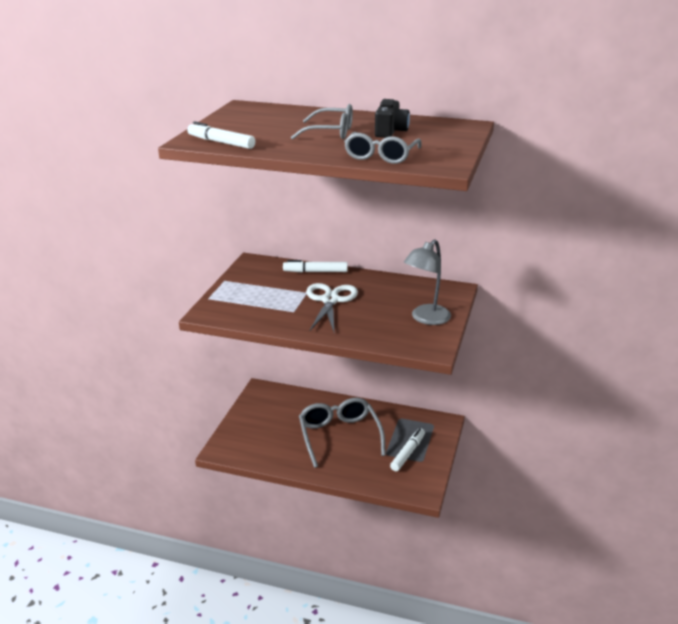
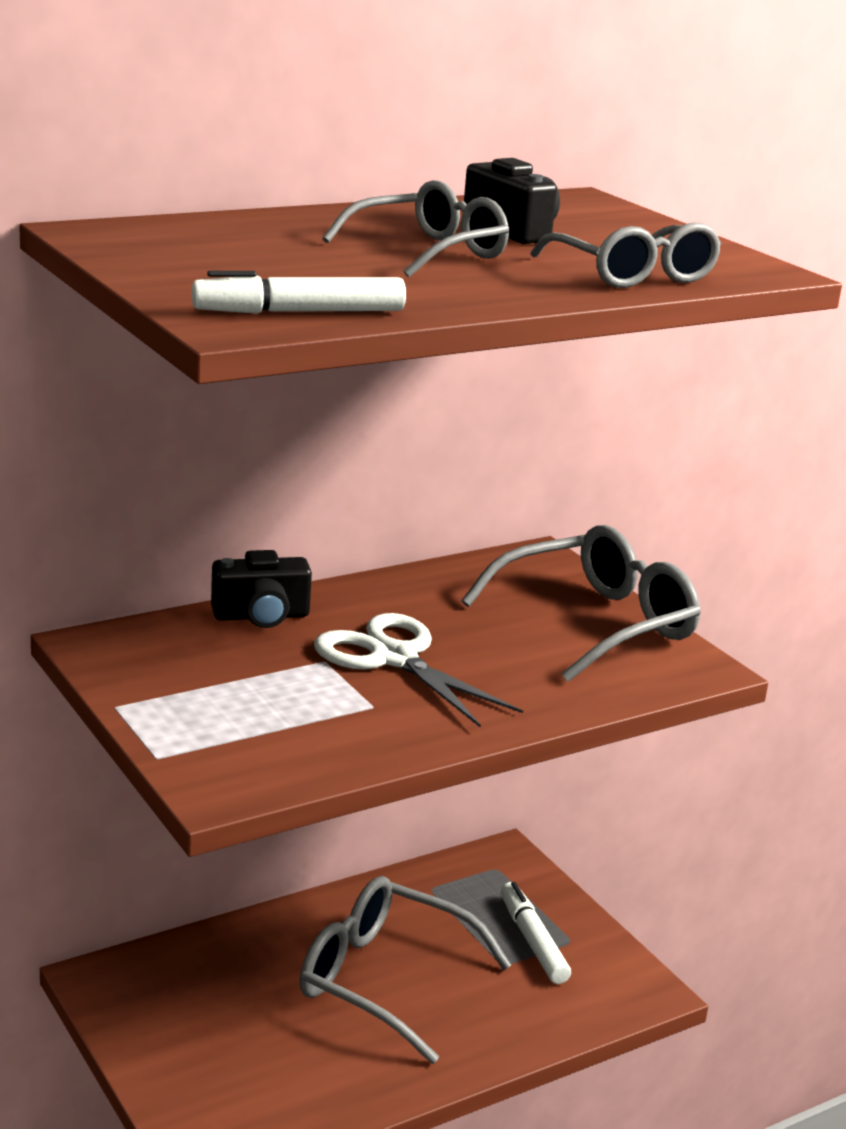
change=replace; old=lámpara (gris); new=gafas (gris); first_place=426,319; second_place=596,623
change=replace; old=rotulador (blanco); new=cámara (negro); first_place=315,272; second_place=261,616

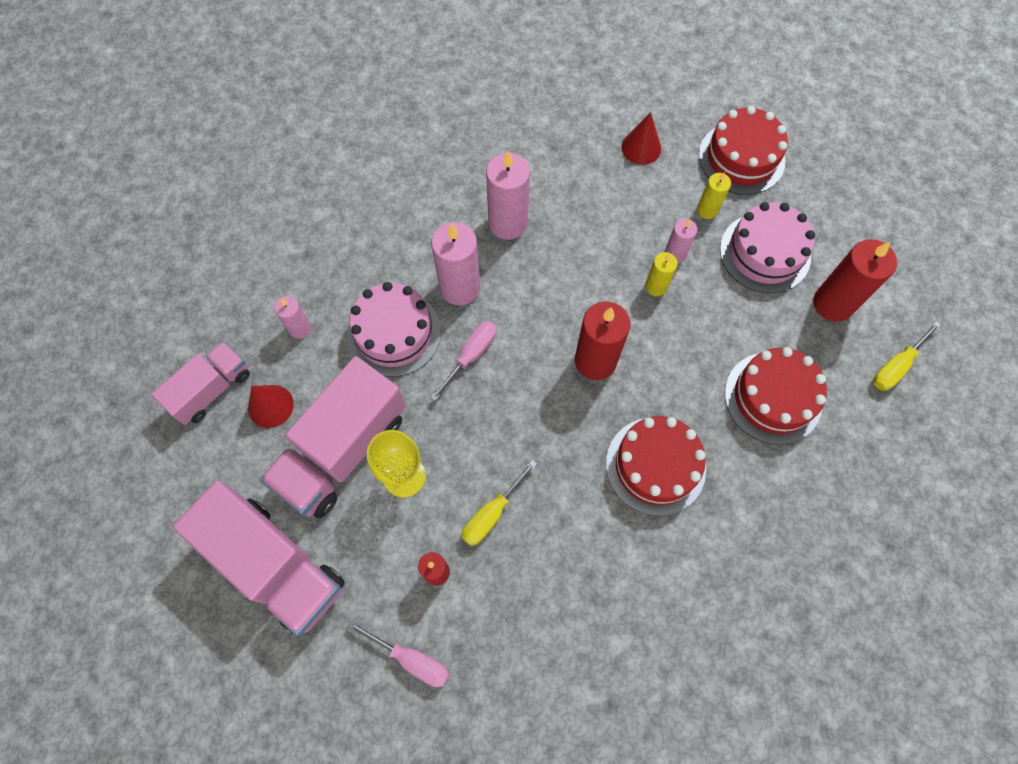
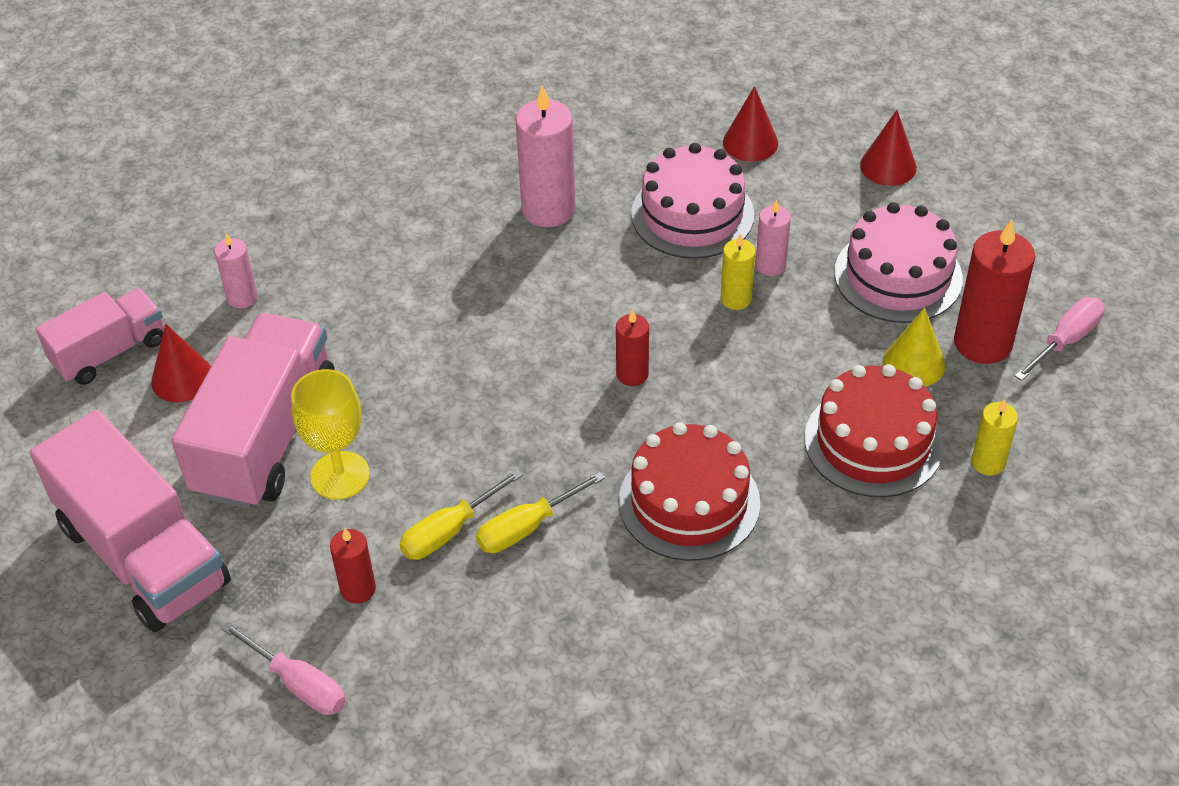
change=replace; old=tarta (rojo); new=cono (rojo); first_place=741,158; second_place=888,166
change=move; old=vela (amarillo); first_place=707,210; second_place=988,462
change=delete; old=vela (rosa); first_place=460,288
change=move; old=tarta (rosa); first_place=394,333; second_place=692,214
change=resize; old=vela (rojo); first_place=595,361; second_place=632,374; factor=0.55
change=move; old=destornillador (rosa); first_place=470,356; second_place=1065,341
change=move; old=destornillador (amarillo); first_place=896,366; second_place=527,527
change=rotate; old=camión (rosa); first_place=343,450; second_place=265,437; degrees=150
change=insert; new=cono (amarillo); second_place=914,363

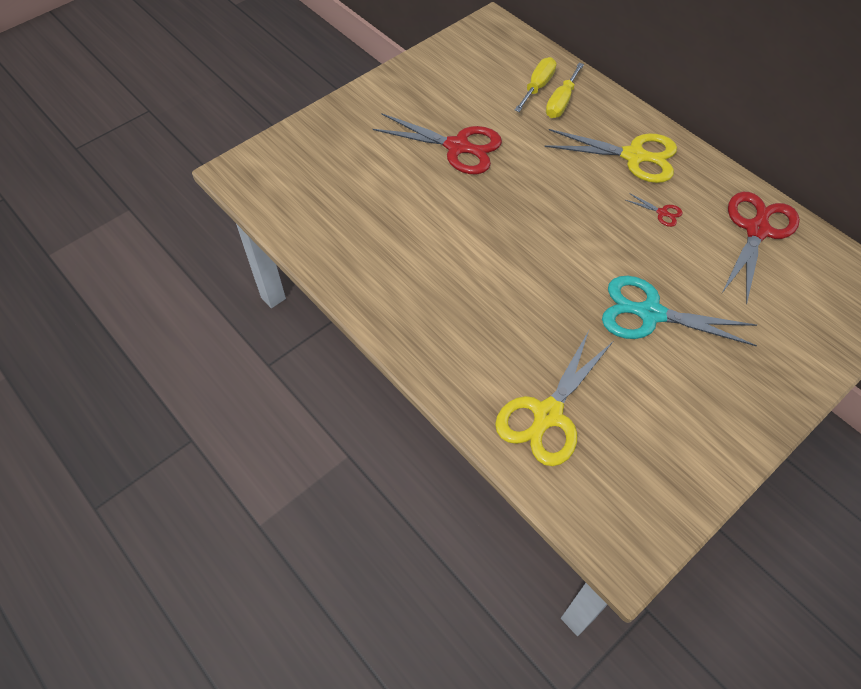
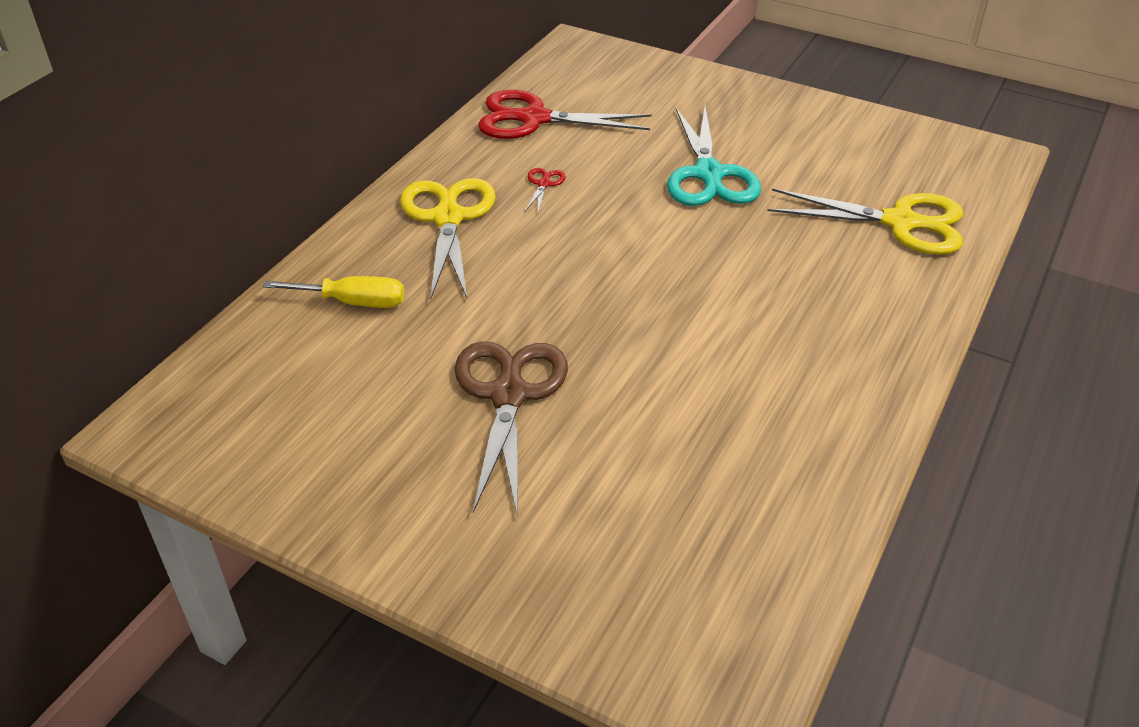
change=delete; old=destornillador (amarillo); first_place=537,87
change=recolor; old=tijeras (rojo); new=tijeras (marrón); first_place=457,147; second_place=508,395

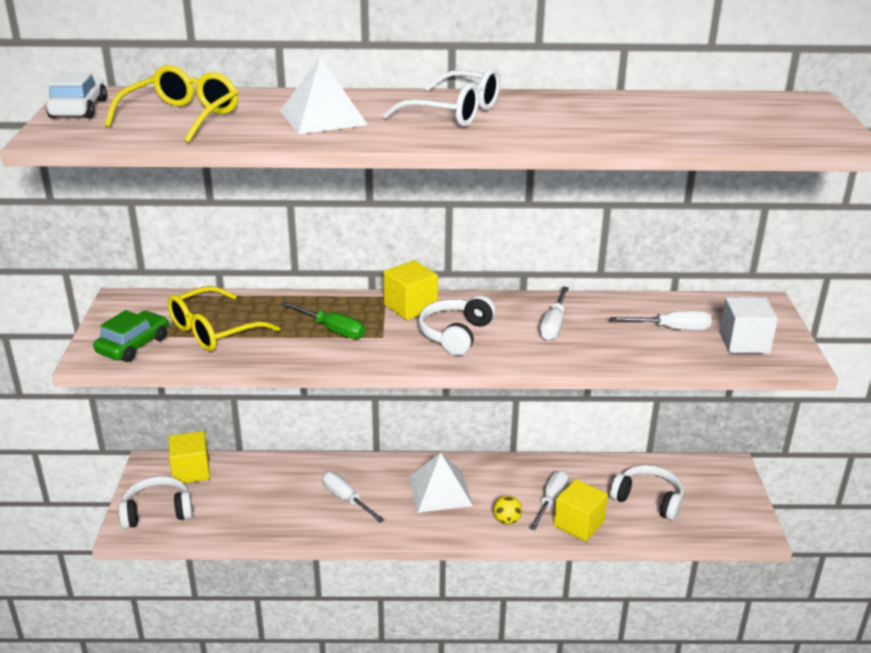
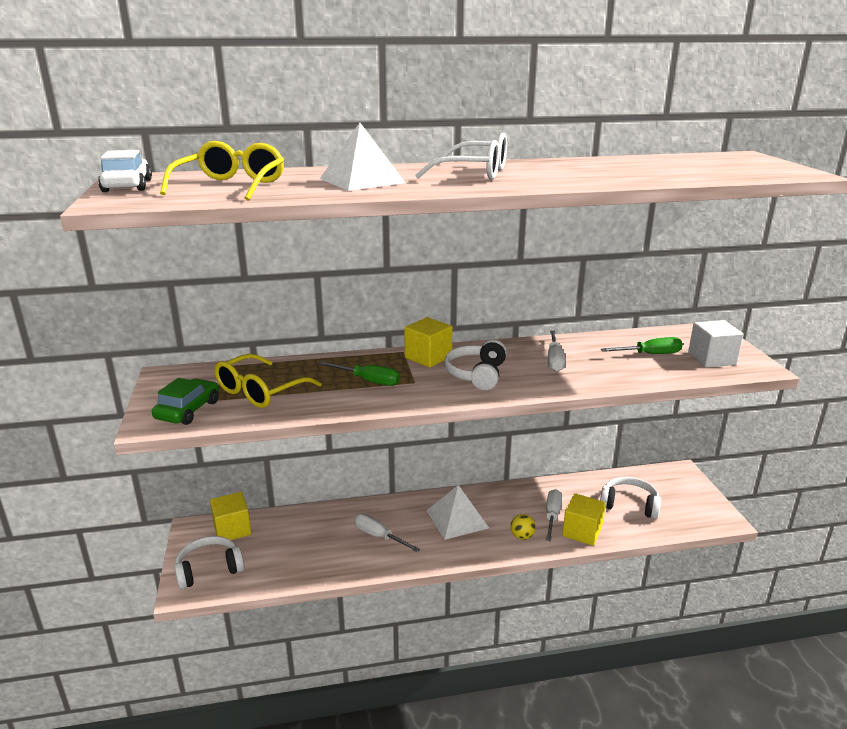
change=recolor; old=destornillador (blanco); new=destornillador (verde); first_place=672,329; second_place=650,354

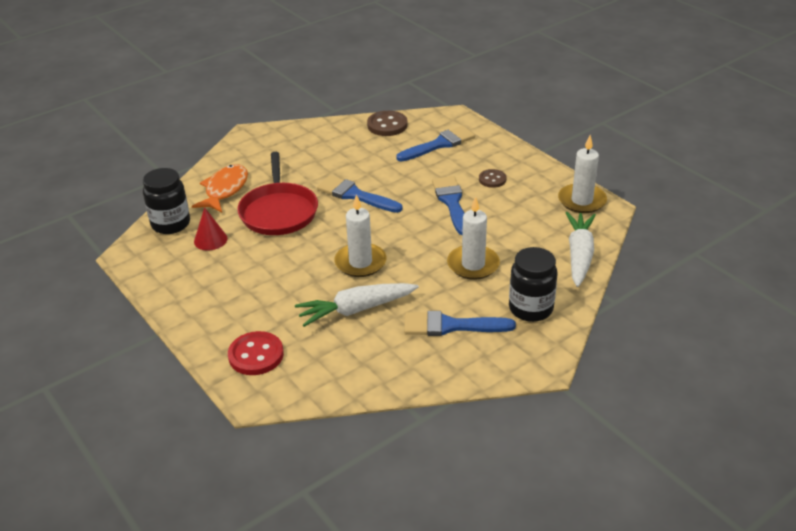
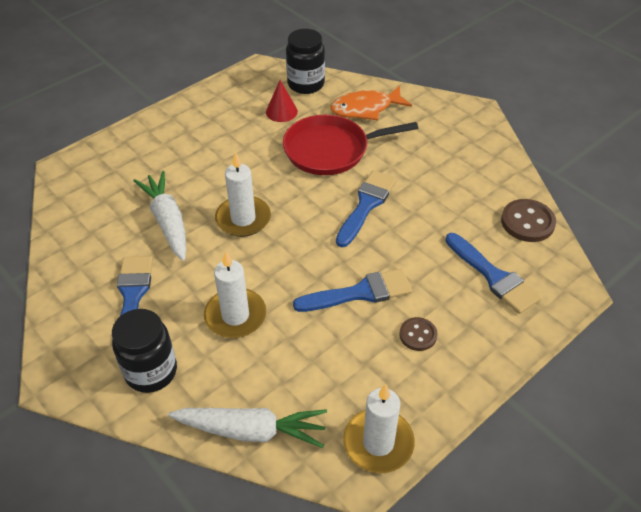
change=rotate; old=pez (naranja); first_place=225,190; second_place=365,109; degrees=150
change=delete; old=botón (rojo); first_place=256,355

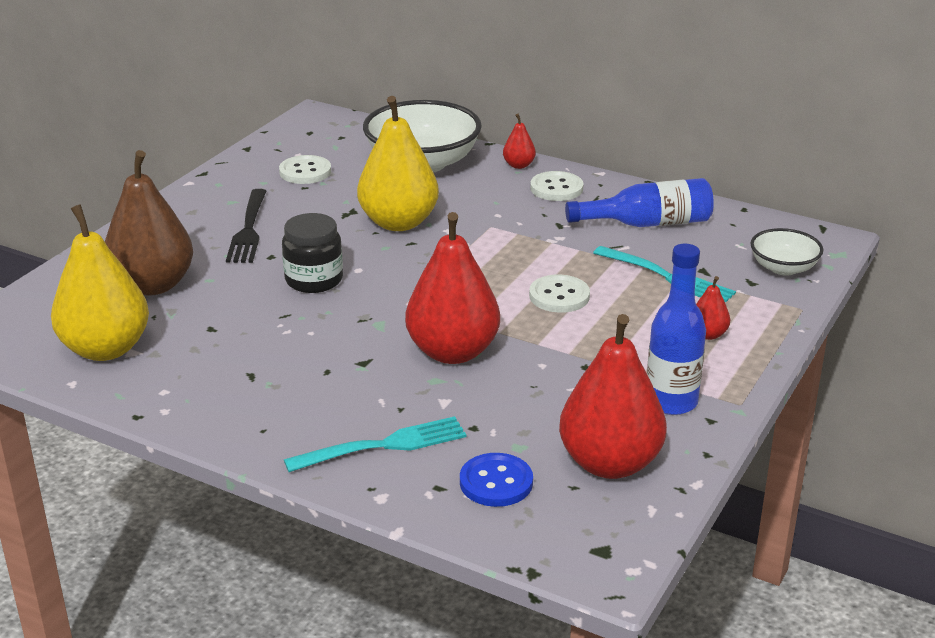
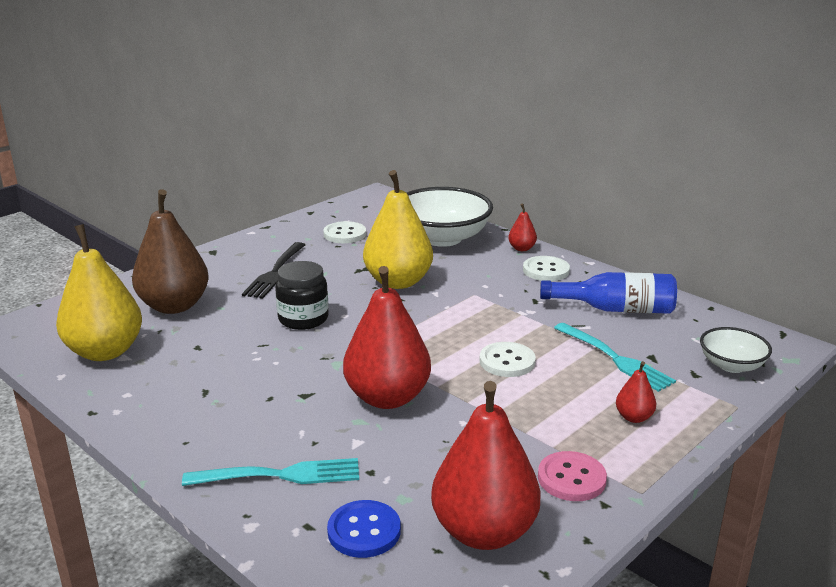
change=replace; old=botella (azul); new=botón (rosa); first_place=671,402; second_place=571,478

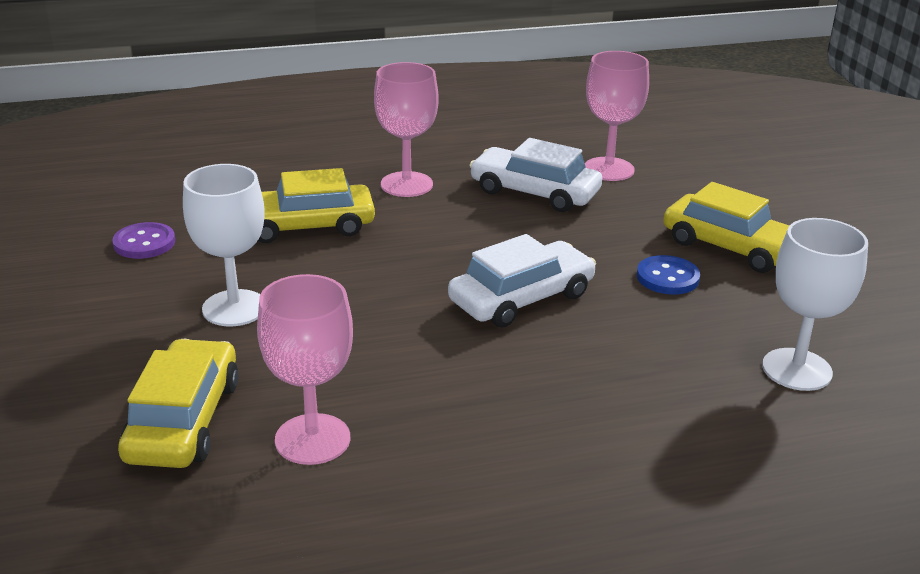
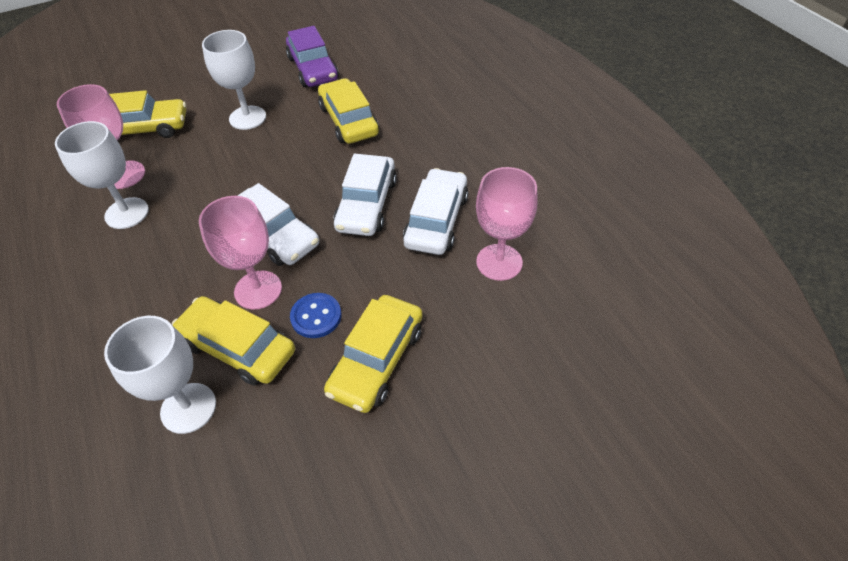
change=move; old=copa (rosa); first_place=406,184; second_place=258,290
change=replace; old=botón (morado); new=coche (morado); first_place=144,243; second_place=313,69
change=insert; new=copa (blanco); second_place=127,213
change=insert; new=coche (blanco); second_place=366,204
change=insert; new=coche (amarillo); second_place=238,347

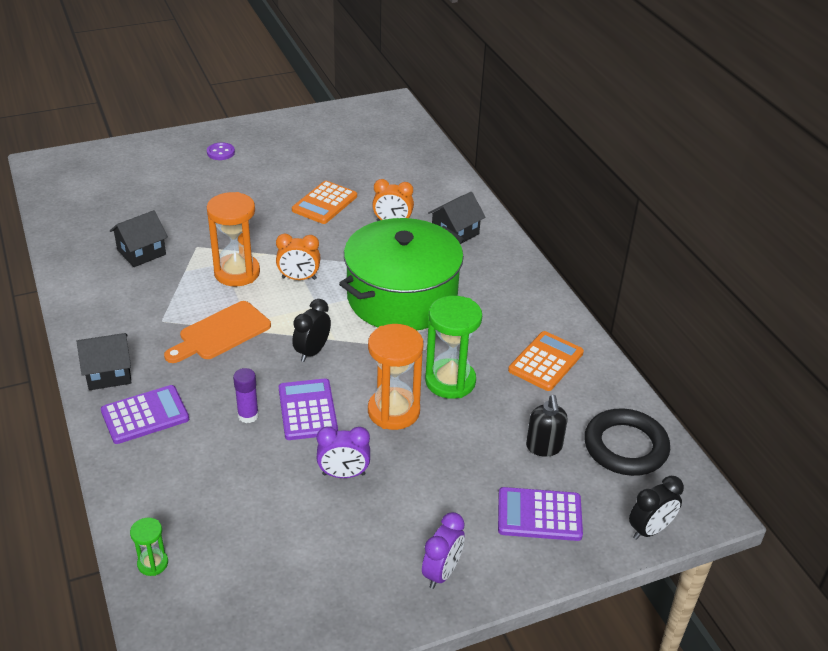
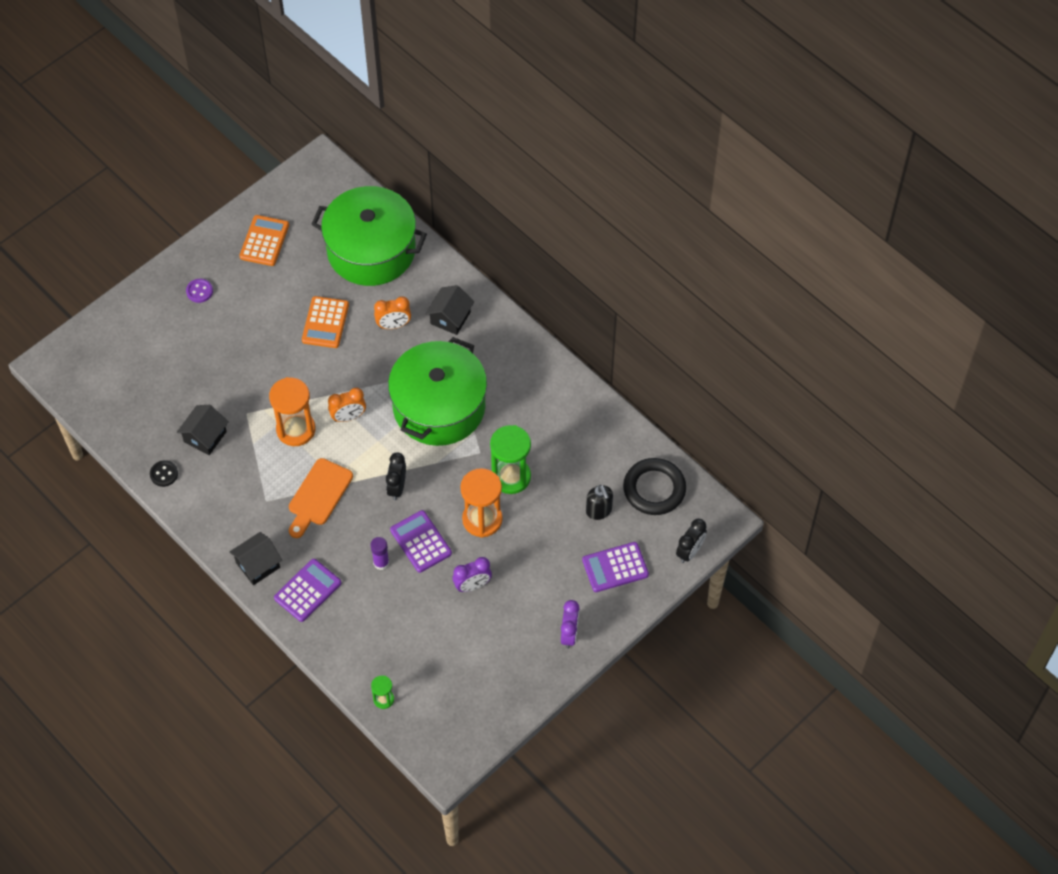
change=move; old=calculadora (naranja); first_place=545,362; second_place=264,241
change=insert; new=olla (verde); second_place=371,250
change=insert; new=botón (negro); second_place=164,474

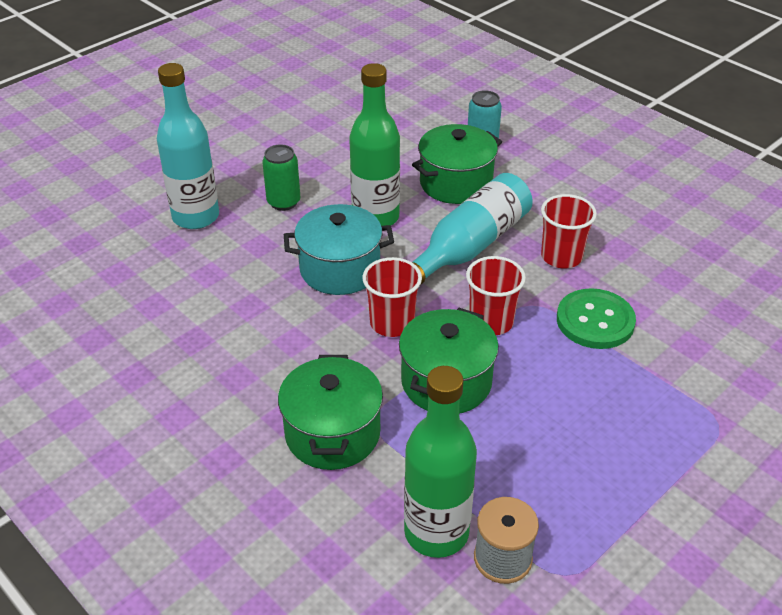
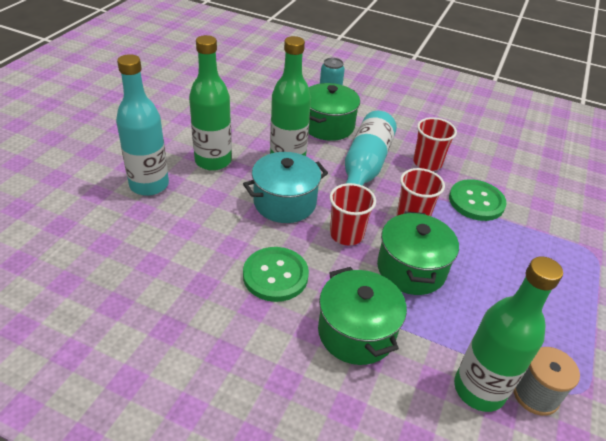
change=replace; old=lata (verde); new=botella (verde); first_place=283,202; second_place=213,161
change=insert; new=botón (verde); second_place=275,275

